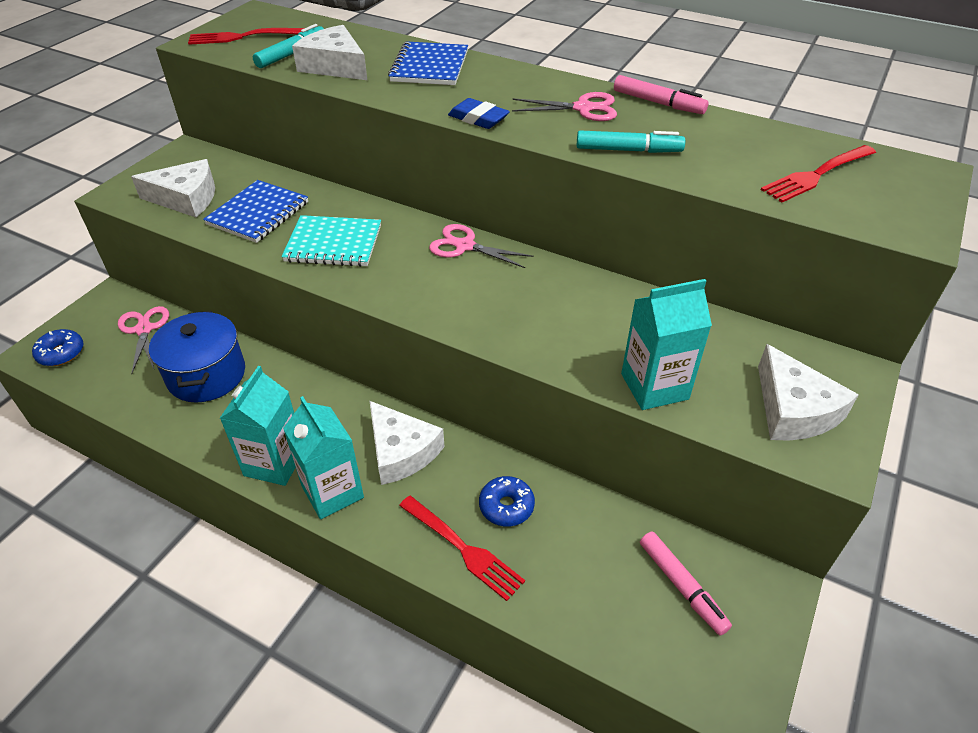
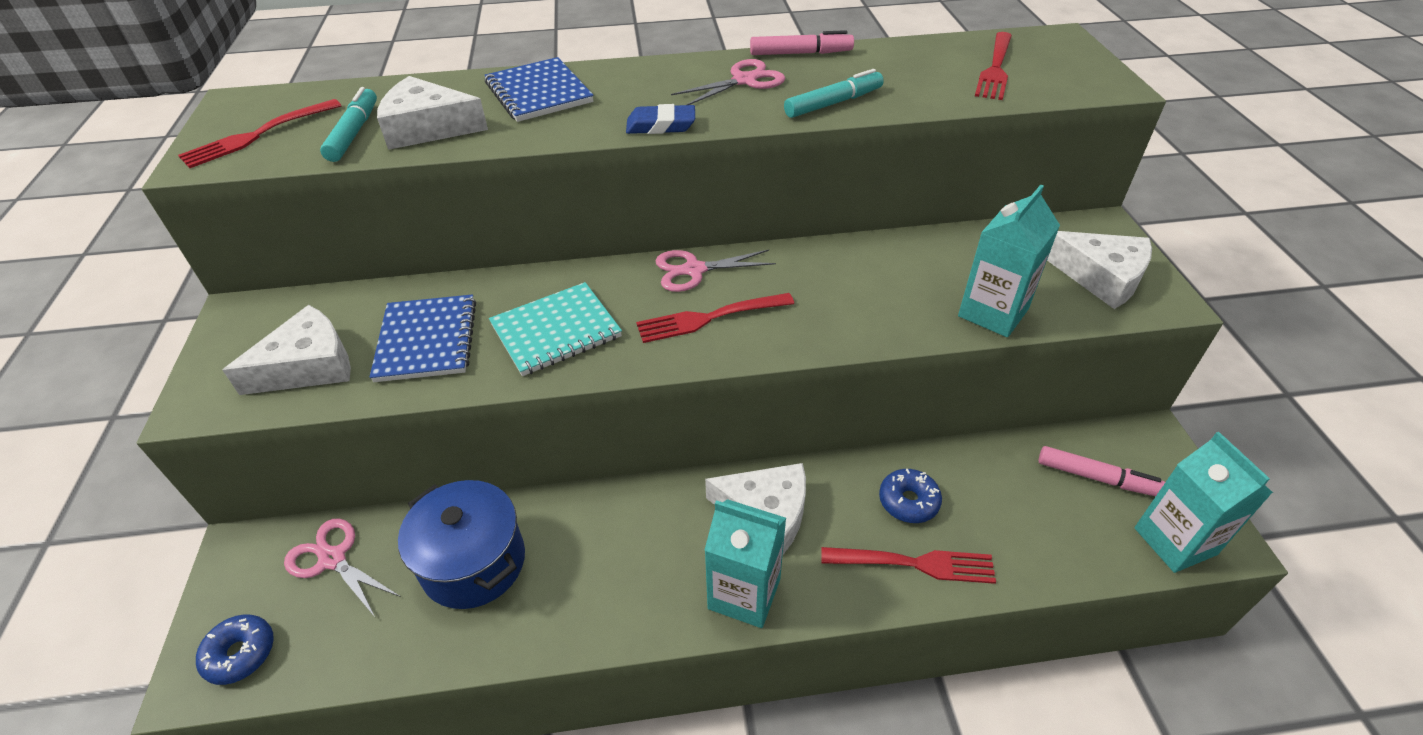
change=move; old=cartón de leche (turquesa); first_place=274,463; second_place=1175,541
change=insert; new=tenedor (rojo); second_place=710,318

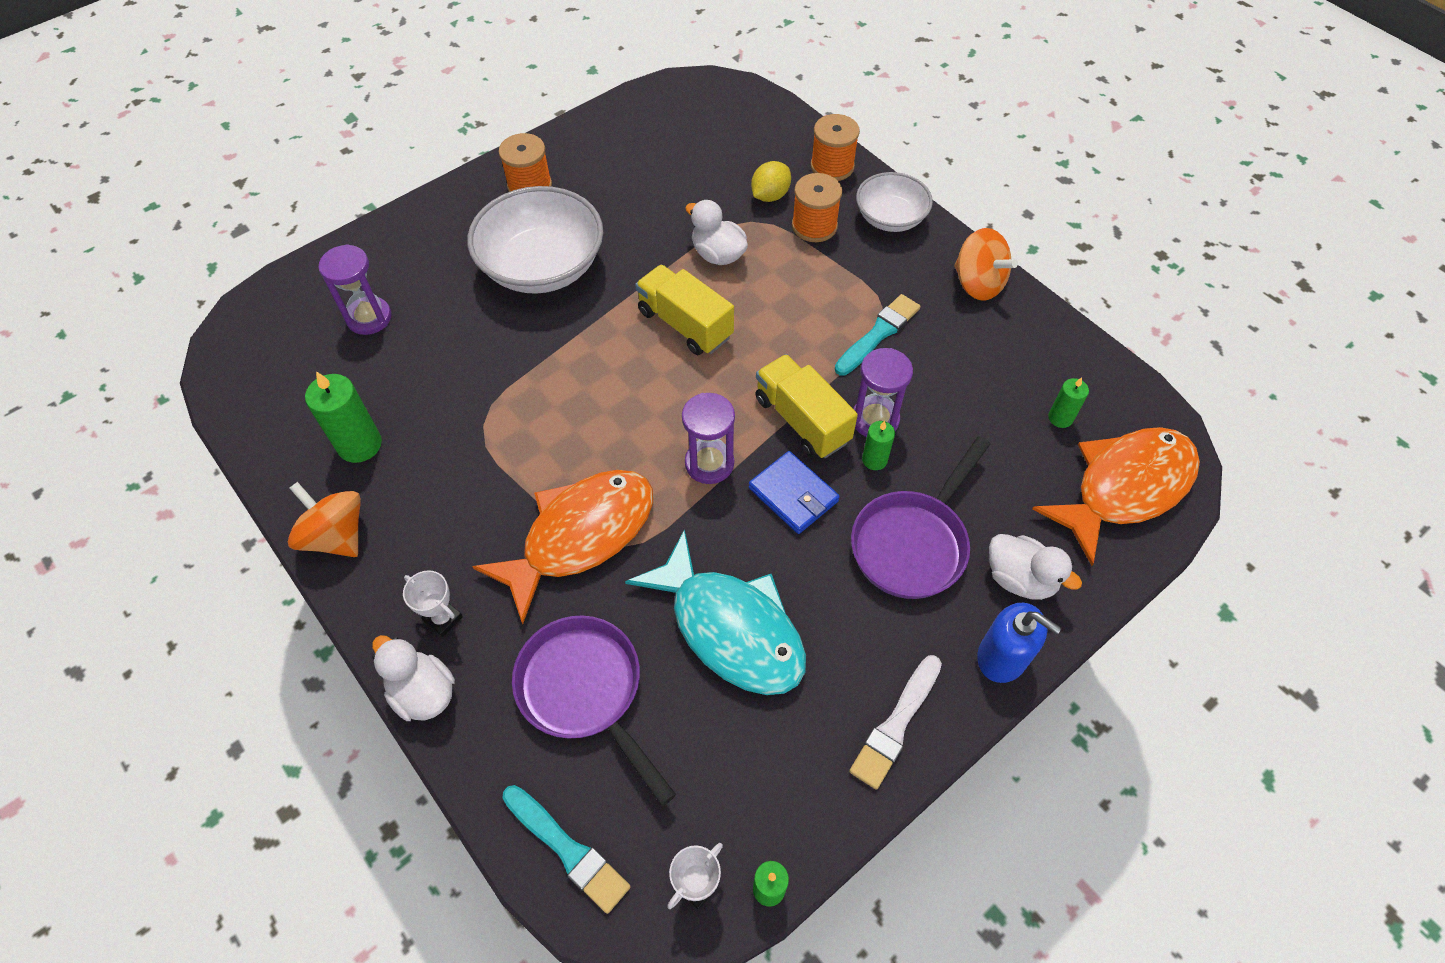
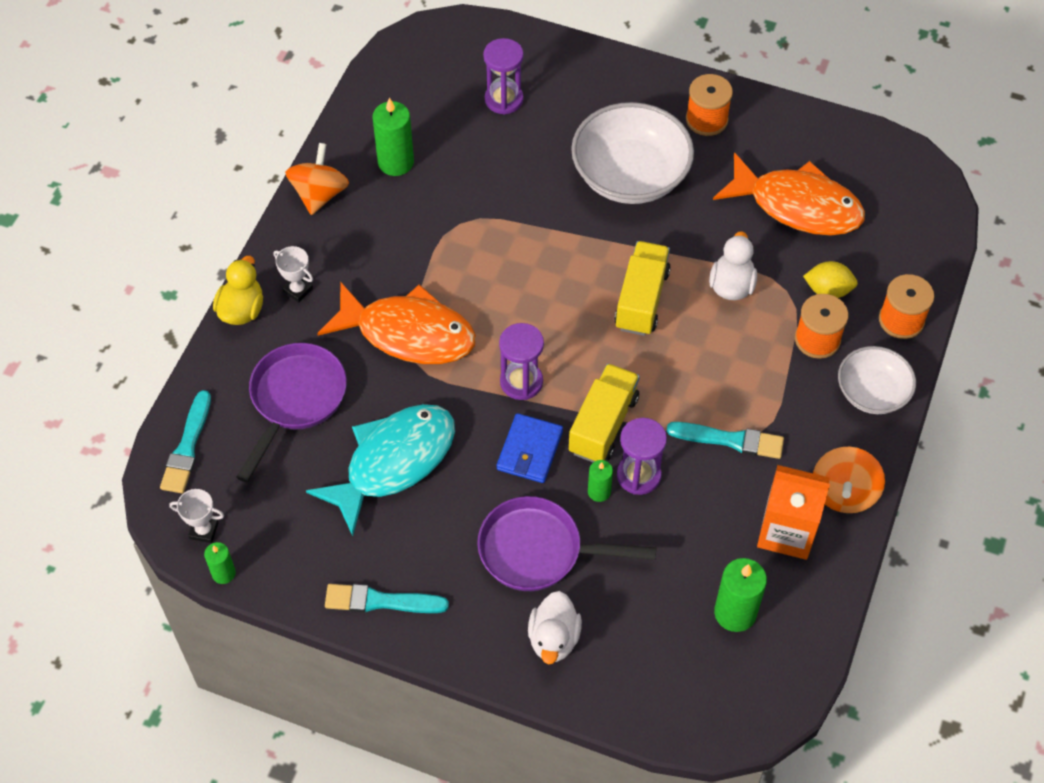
change=resize; old=vela (verde); first_place=1060,418; second_place=735,613; factor=1.75
change=move; old=pez (naranja); first_place=1124,488; second_place=797,206
change=rotate; old=pez (turquesa); first_place=730,628; second_place=393,462; degrees=-150
change=rotate; old=trofeo (blanco); first_place=443,619; second_place=298,290; degrees=-60
change=delete; old=dispensador de jabón (azul); first_place=1002,657
change=recolor; old=pato (blanco); new=pato (amarillo); first_place=423,692; second_place=242,310
change=recolor; old=pincel (blanco); new=pincel (turquesa); first_place=896,724; second_place=381,601
change=insert; new=cartón de leche (naranja); second_place=786,531

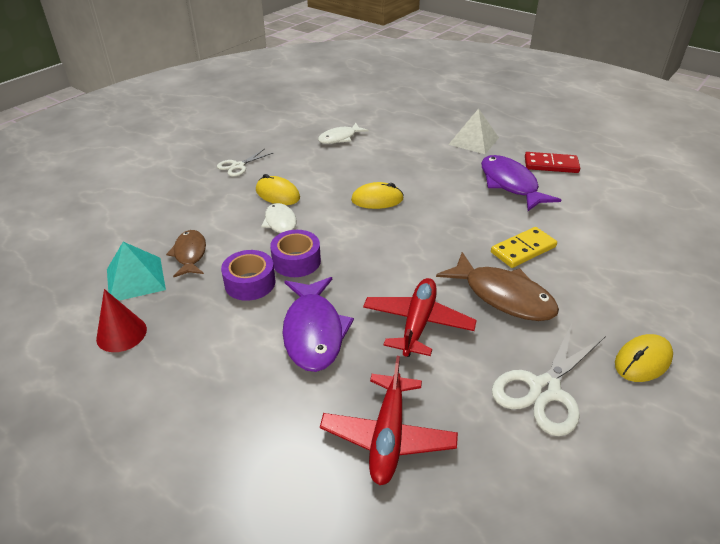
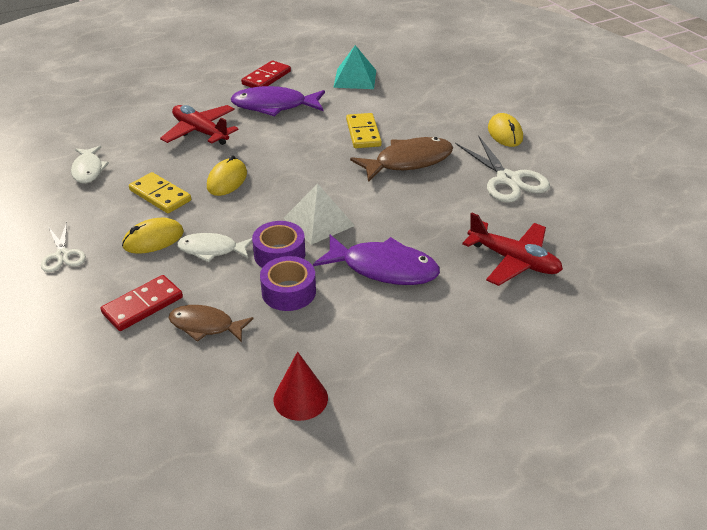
change=move; old=pirámide (blanco); first_place=474,141; second_place=319,221
change=move; old=pirámide (turquesa); first_place=135,279; second_place=355,78
change=move; old=avión (rojo); first_place=417,323; second_place=200,132
change=insert; new=ficha de dominó (amarillo); second_place=160,195
change=insert; new=ficha de dominó (rojo); second_place=143,305

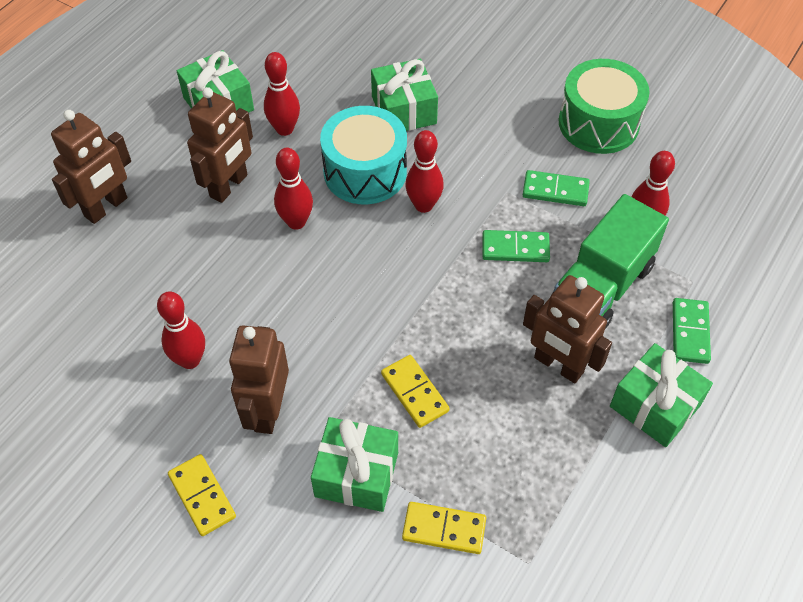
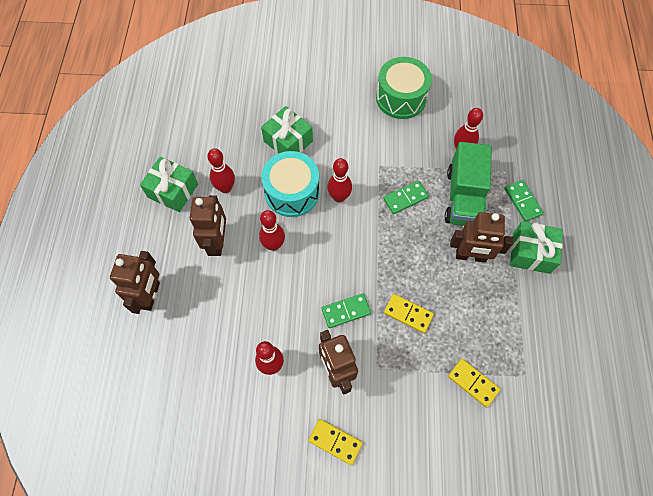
change=move; old=ficha de dominó (verde); first_place=555,191; second_place=346,311
change=delete; old=regalo (verde); first_place=356,474
change=rotate; old=ficha de dominó (amarillo); first_place=444,529; second_place=473,383; degrees=60

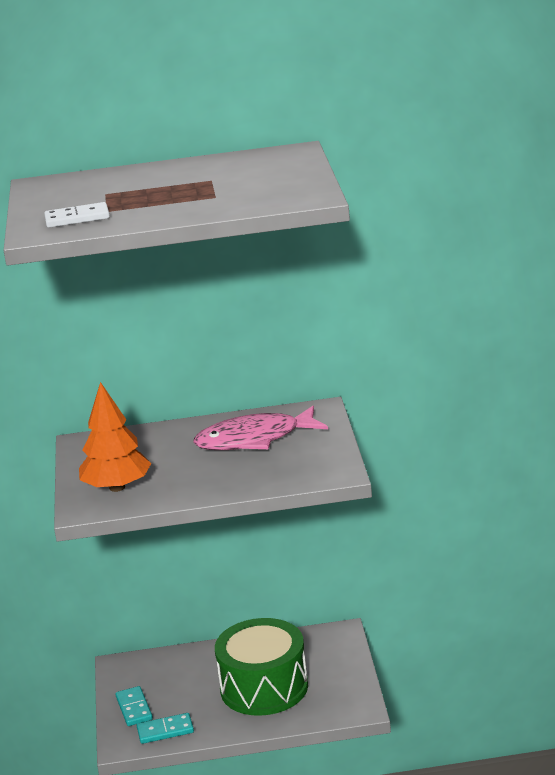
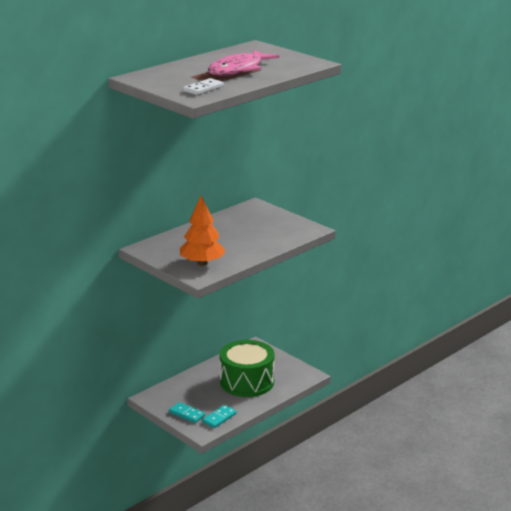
change=move; old=pez (rosa); first_place=254,439; second_place=238,70

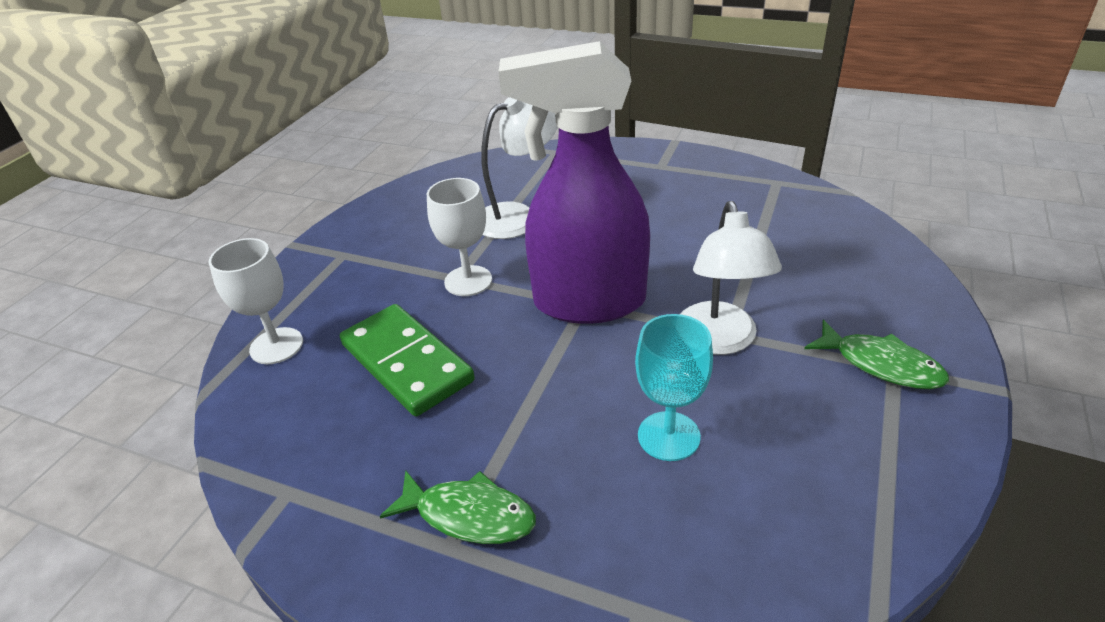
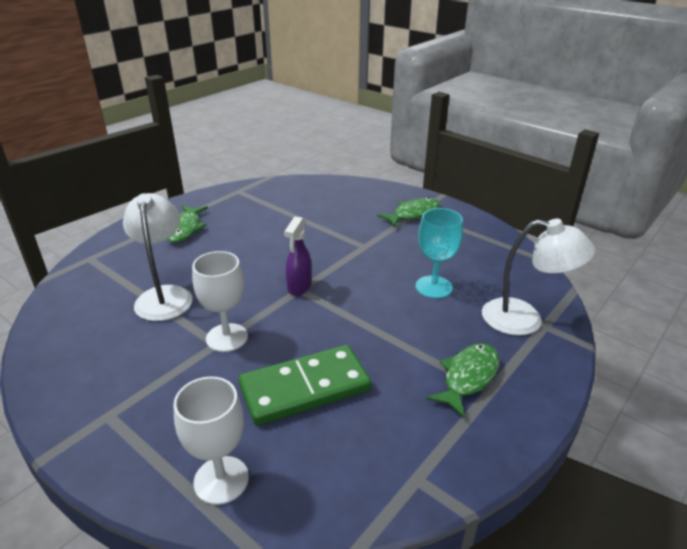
change=resize; old=pulverizador (morado); first_place=588,302; second_place=299,287; factor=0.41
change=move; old=lámpara (blanco); first_place=719,341; second_place=525,319
change=insert; new=pez (verde); second_place=184,229

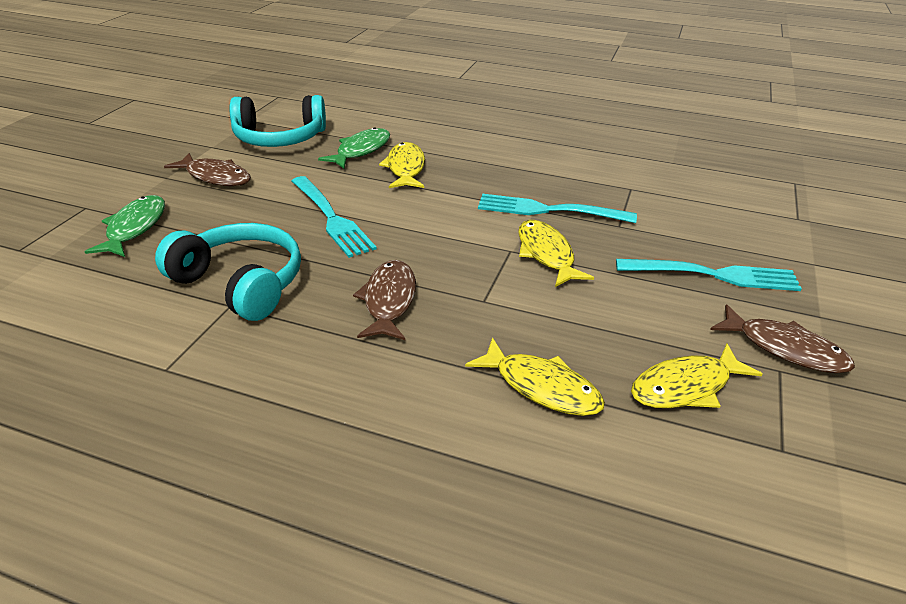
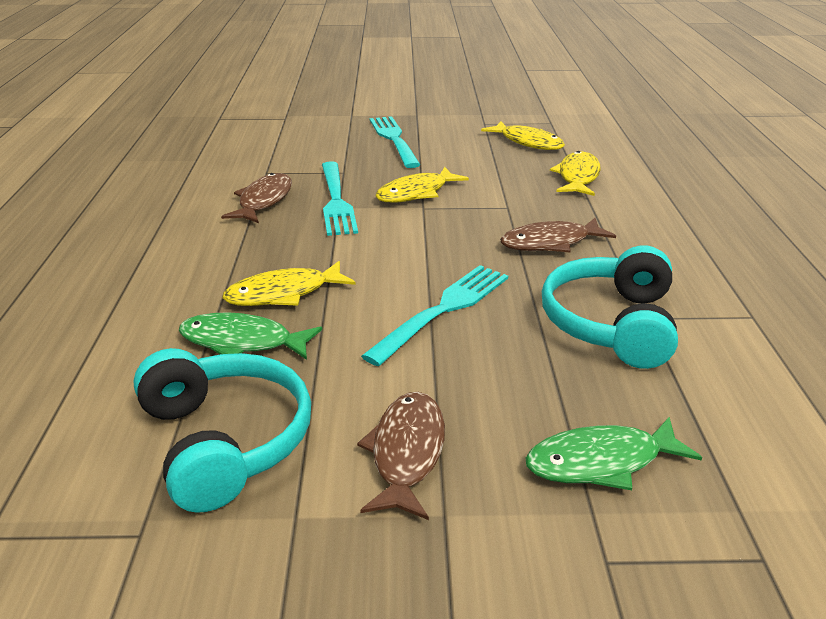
change=move; old=pez (marrón); first_place=785,348; second_place=263,201

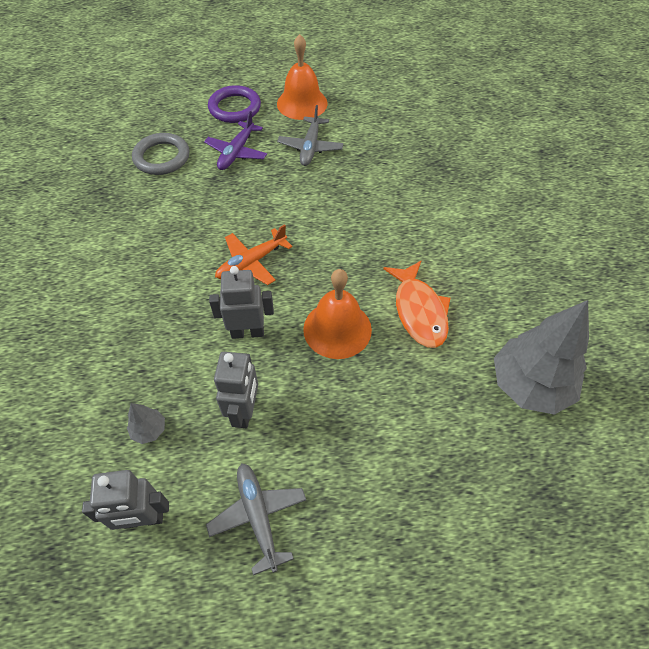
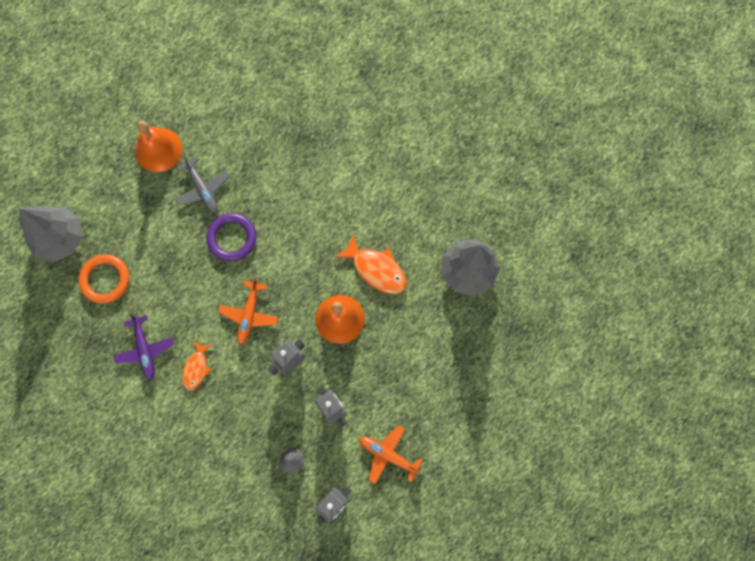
change=move; old=anillo (morado); first_place=235,108; second_place=232,238
change=move; old=avión (morado); first_place=236,152; second_place=145,349
change=recolor; old=anillo (gris); new=anillo (naranja); first_place=162,157; second_place=105,280
change=recolor; old=avión (gris); new=avión (naranja); first_place=258,516; second_place=388,455
change=insert; new=árbol (gris); second_place=60,238
change=insert; new=pez (naranja); second_place=196,368

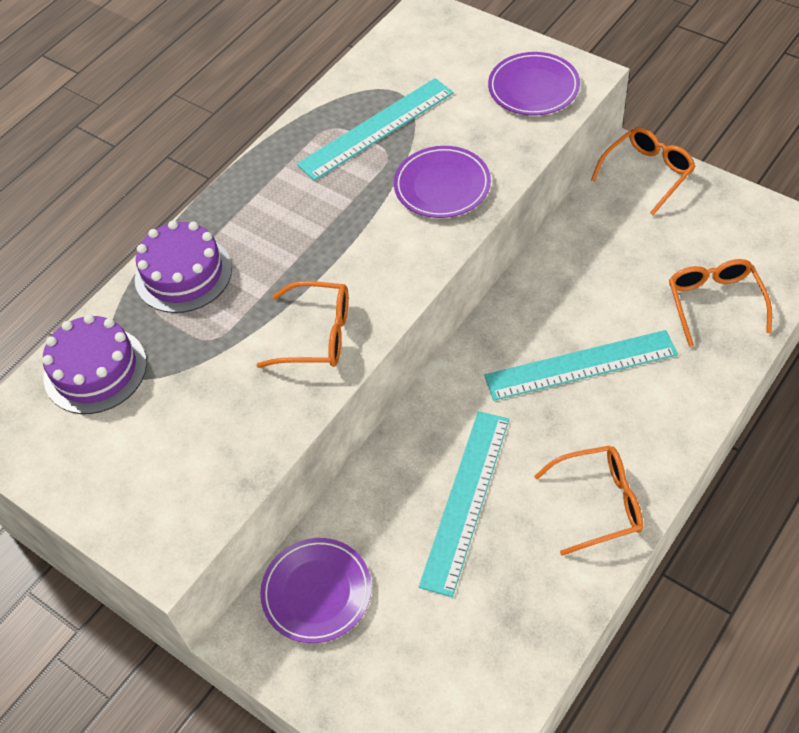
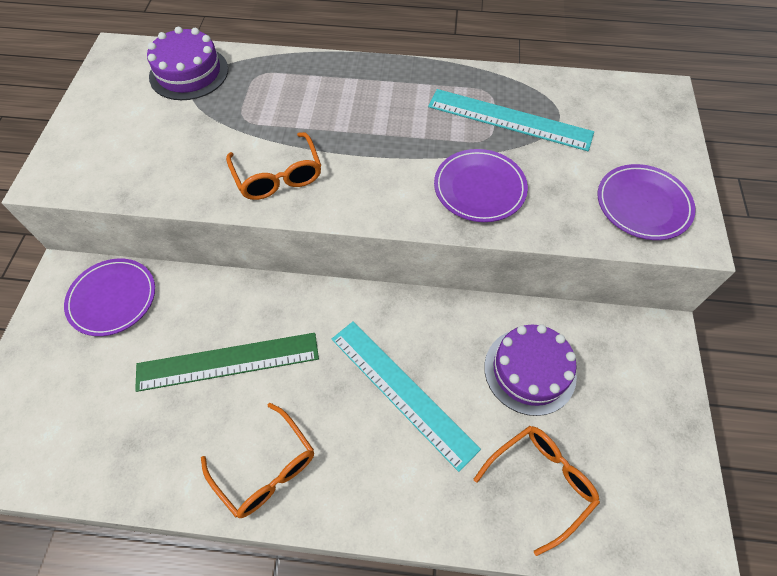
change=delete; old=gafas (naranja); first_place=647,173
change=move; old=tarta (morado); first_place=183,273; second_place=530,371
change=recolor; old=regla (turquesa); new=regla (verde); first_place=466,500; second_place=228,362

